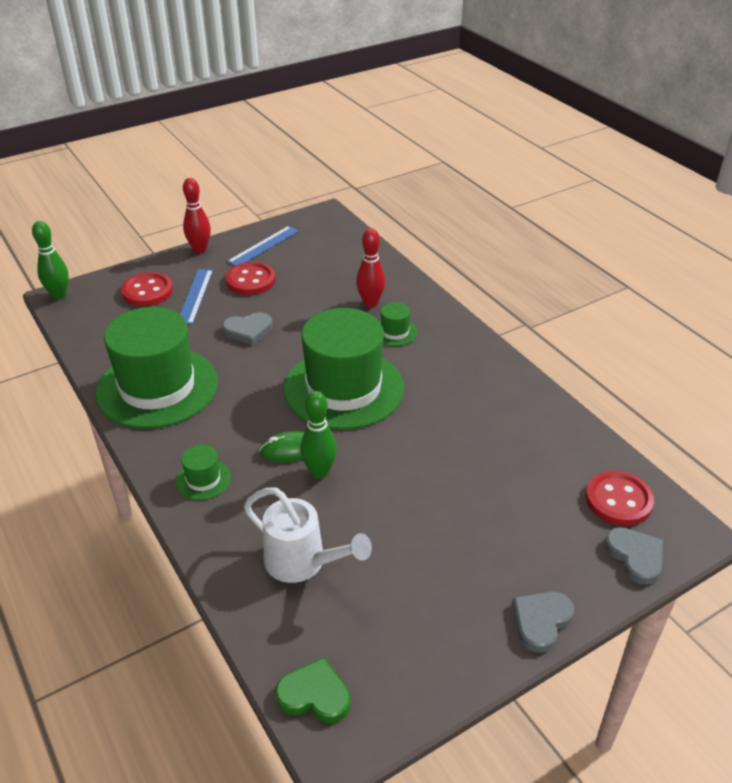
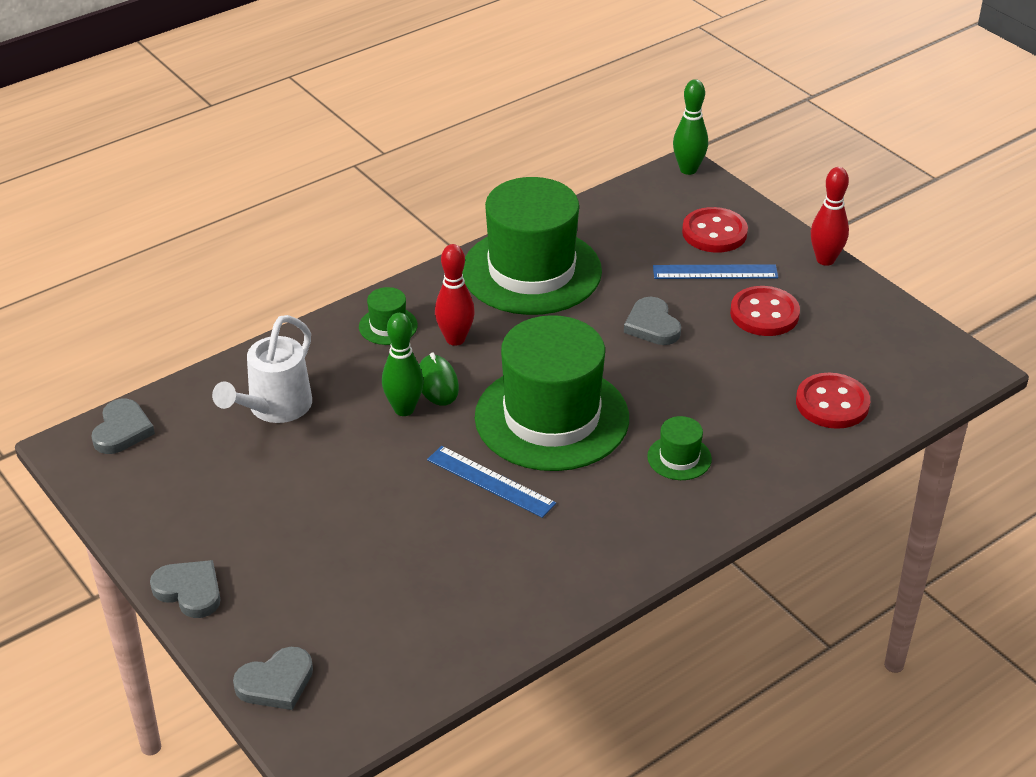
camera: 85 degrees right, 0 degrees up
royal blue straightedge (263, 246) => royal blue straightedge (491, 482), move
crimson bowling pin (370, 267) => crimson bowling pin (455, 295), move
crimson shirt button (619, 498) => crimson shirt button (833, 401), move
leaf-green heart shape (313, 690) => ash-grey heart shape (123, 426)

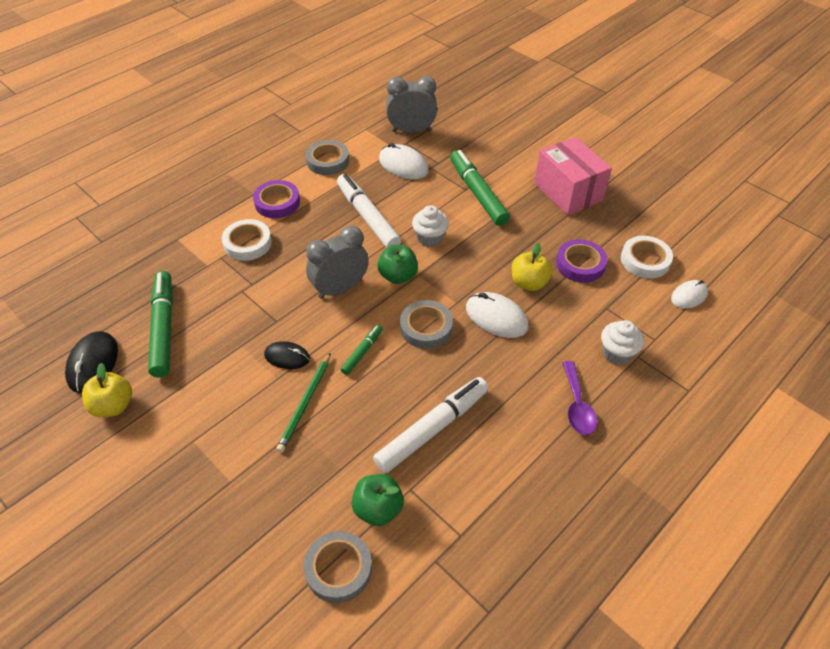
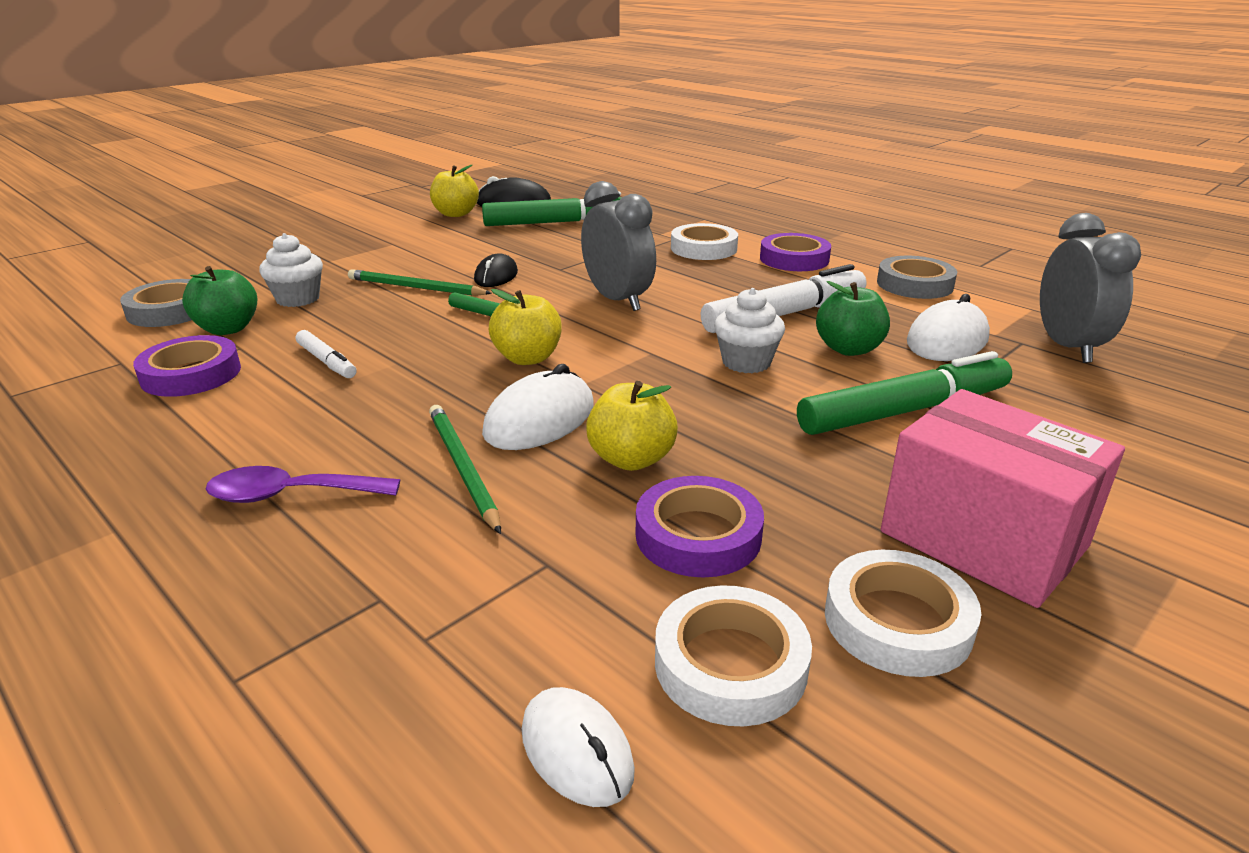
camera: 90 degrees right, 20 degrees down
pink package (573, 176) => pink package (1003, 498), 75 degrees clockwise
leaf-green apple fruit (397, 264) => leaf-green apple fruit (853, 318), move
ash-grey sticky tape (426, 324) => bright yellow apple fruit (525, 327)
pure white fairy cake (622, 342) => pure white fairy cake (291, 270), move
pure white felt pen (431, 425) => pure white felt pen (326, 354), x0.50
nothing => violet sticky tape (187, 366)
nothing => leaf-green lead pencil (465, 469)
nothing => pure white sticky tape (903, 613)

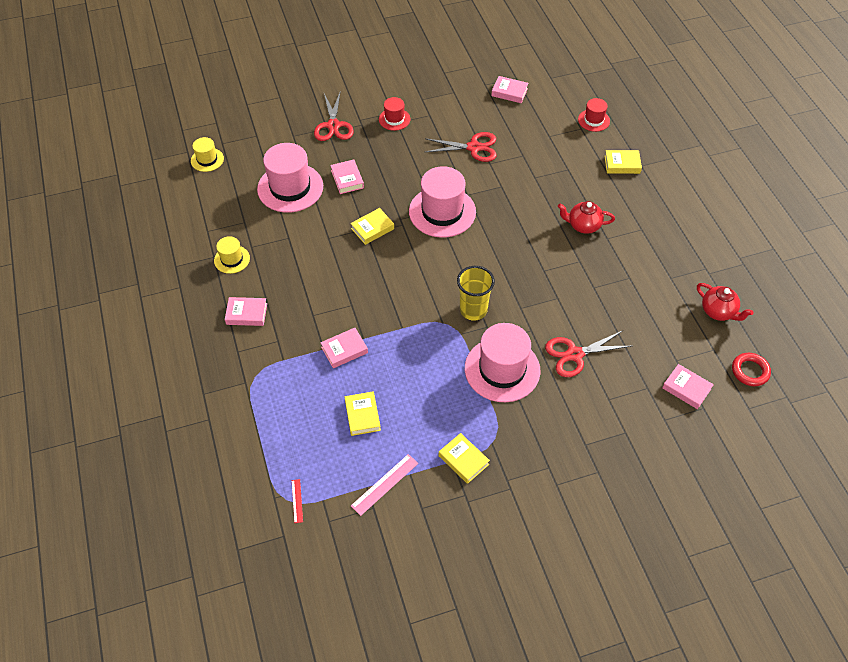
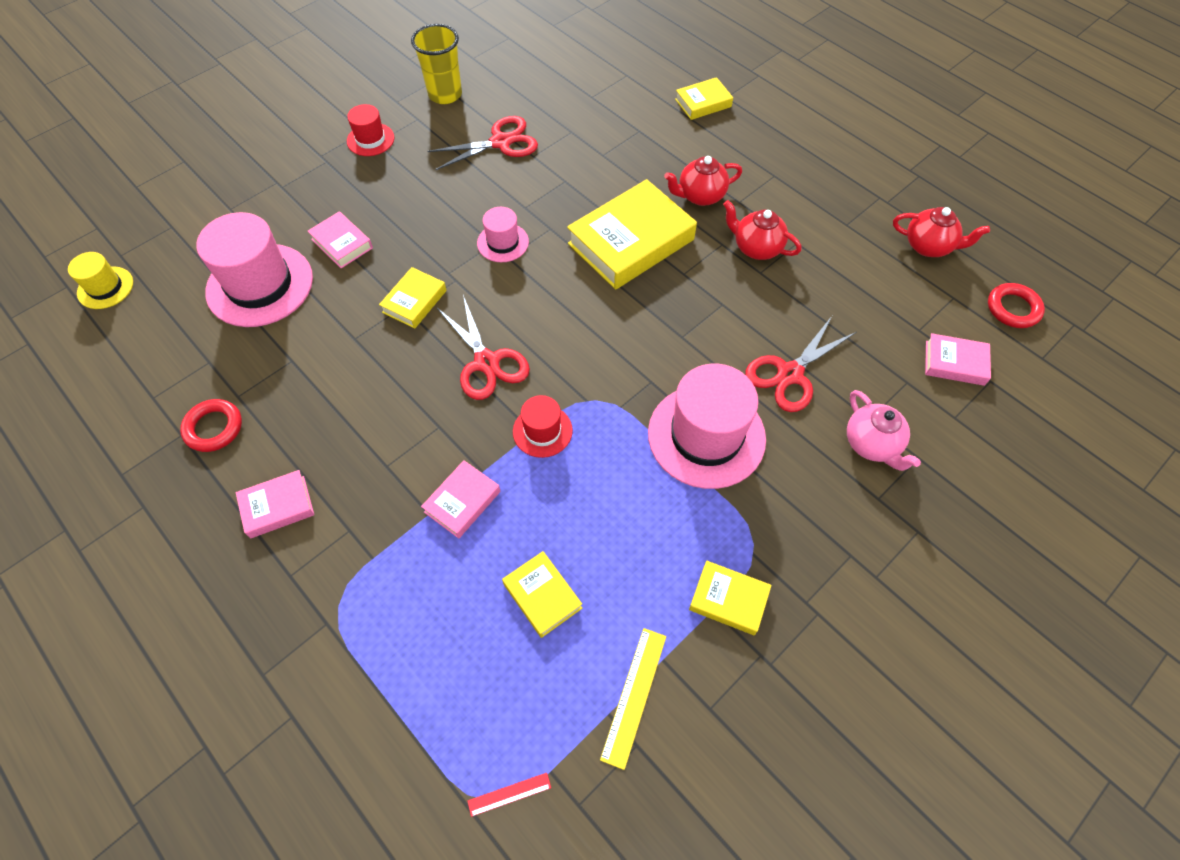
camera: 25 degrees left, 5 degrees up
pink hardcover (510, 89) => nothing
crimson scissors (334, 117) => crimson scissors (483, 347), move
crimson tall hat (594, 115) => crimson tall hat (543, 426), move
pink tall hat (442, 202) => pink tall hat (503, 234), x0.51
bright yellow tall hat (232, 255) => crimson ring (211, 425)
bright yellow beaker (476, 293) => bright yellow beaker (436, 64), move
pink straightedge (384, 485) => bright yellow straightedge (633, 699)
crimson straightedge (297, 501) => crimson straightedge (509, 795), 75 degrees counterclockwise
nothing => bright yellow hardcover (632, 234)
nothing => crimson tea pot (762, 230)
nothing => pink tea pot (884, 430)

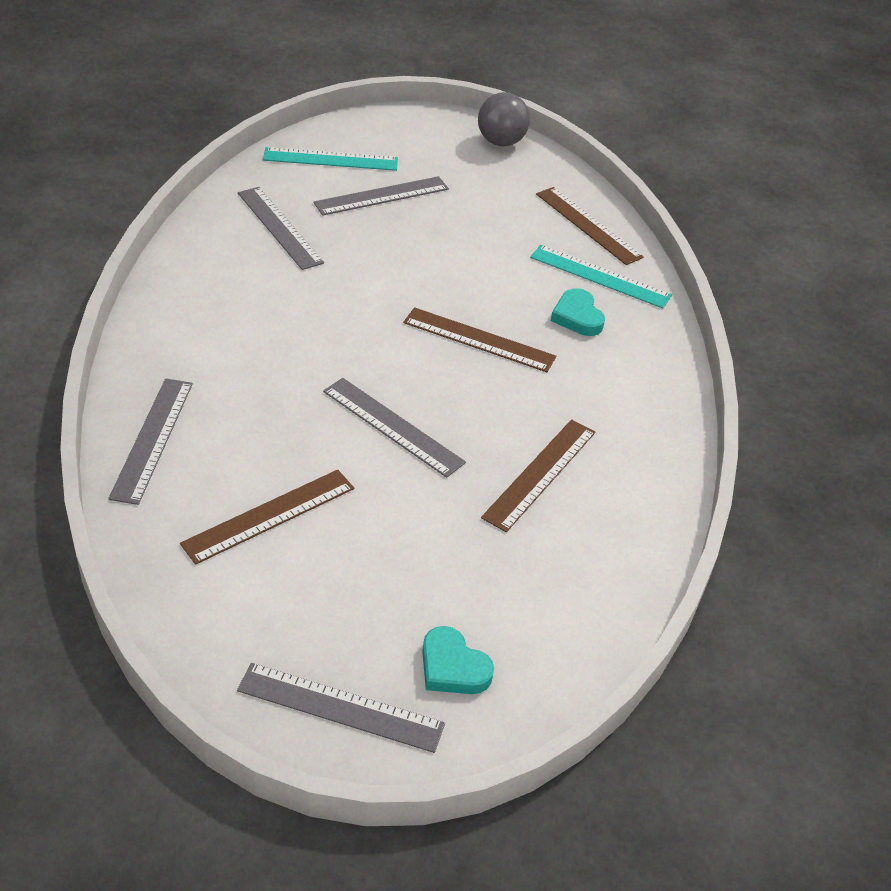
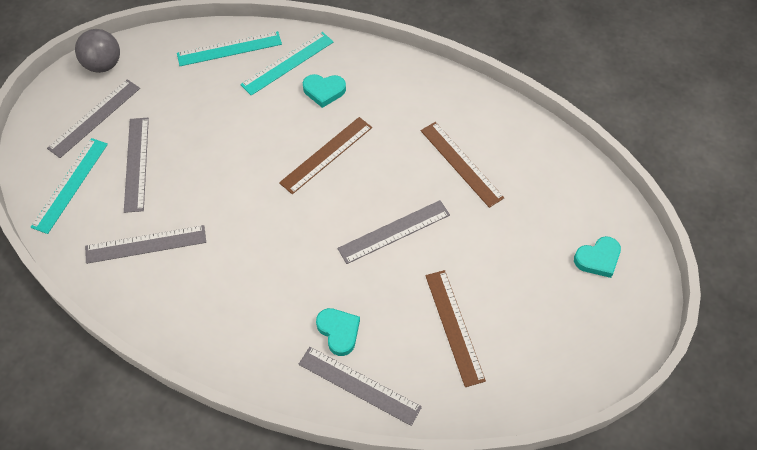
camera: 65 degrees left, 15 degrees up
russet straightedge (590, 226) => turquoise straightedge (229, 48)
ash-grey straightedge (341, 708) => ash-grey straightedge (93, 118), move
nothing => turquoise heart shape (338, 332)

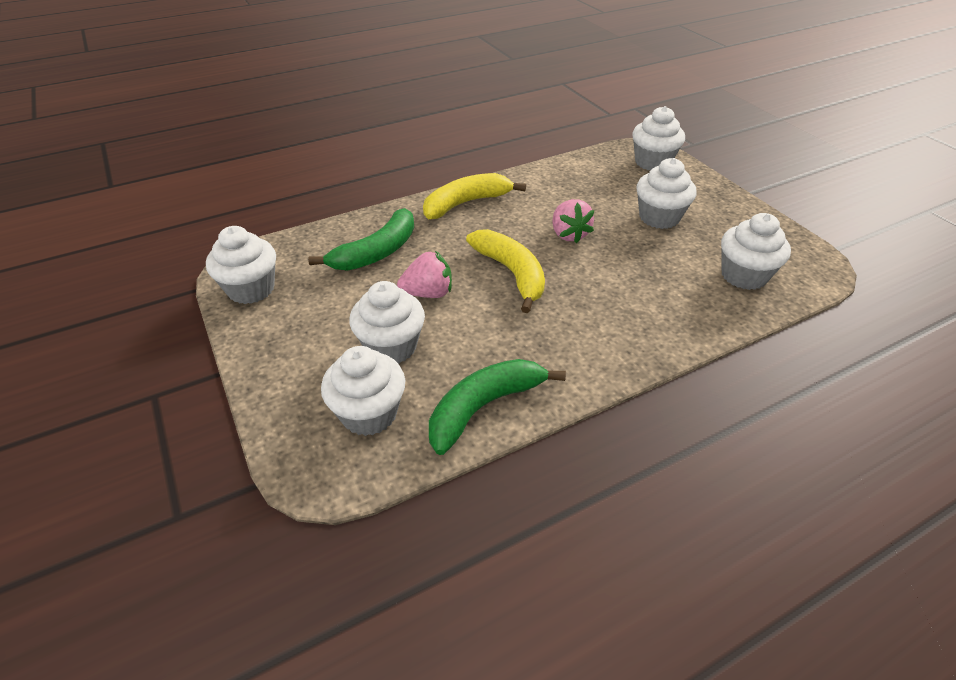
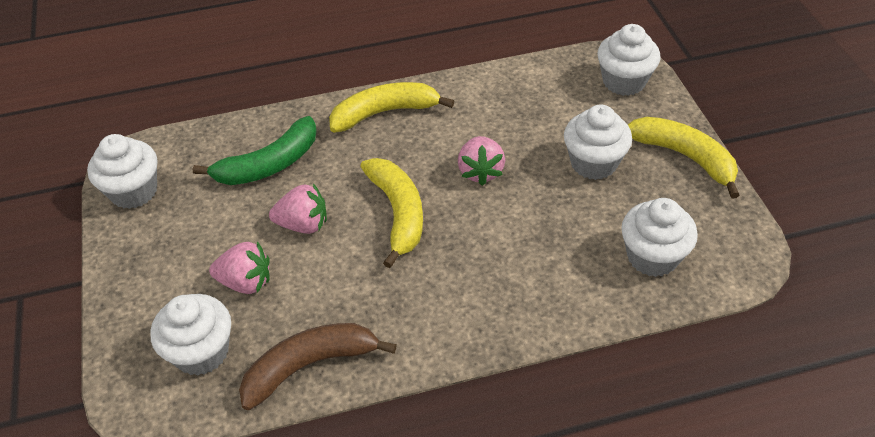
camera: 15 degrees right, 5 degrees up
pure white fairy cake (387, 322) => pink strawberry (239, 267)
leaf-green banana (497, 407) => russet banana (318, 366)
nothing => bright yellow banana (683, 158)

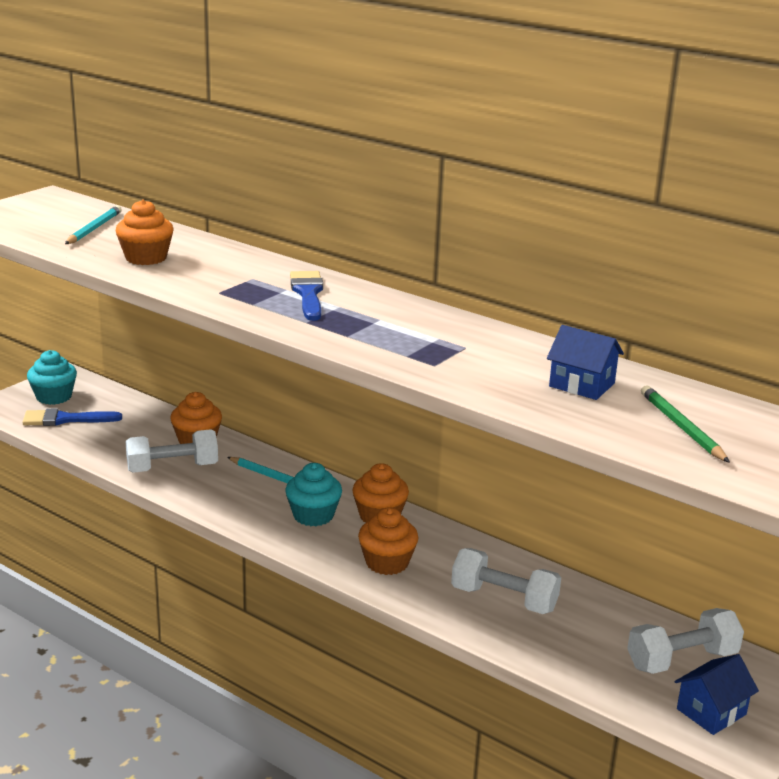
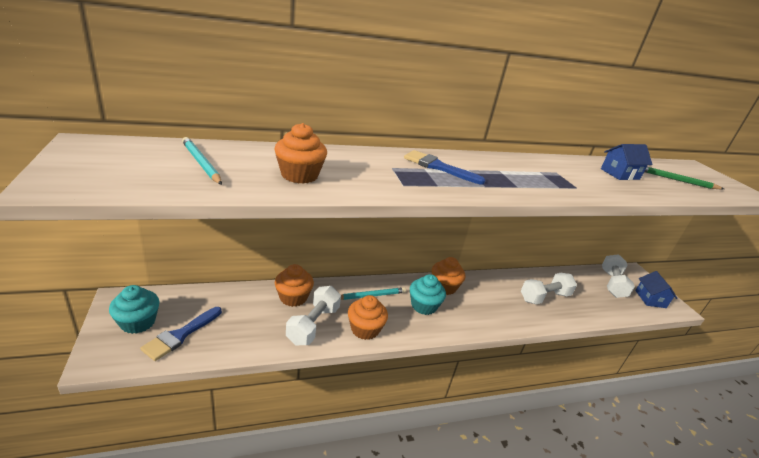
camera: 55 degrees left, 5 degrees up
orange-coloured fairy cake (388, 541) => orange-coloured fairy cake (368, 317), move

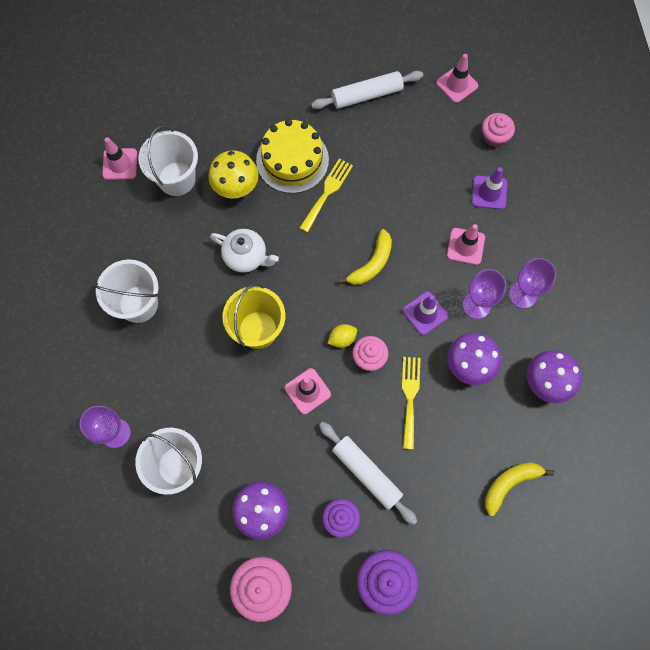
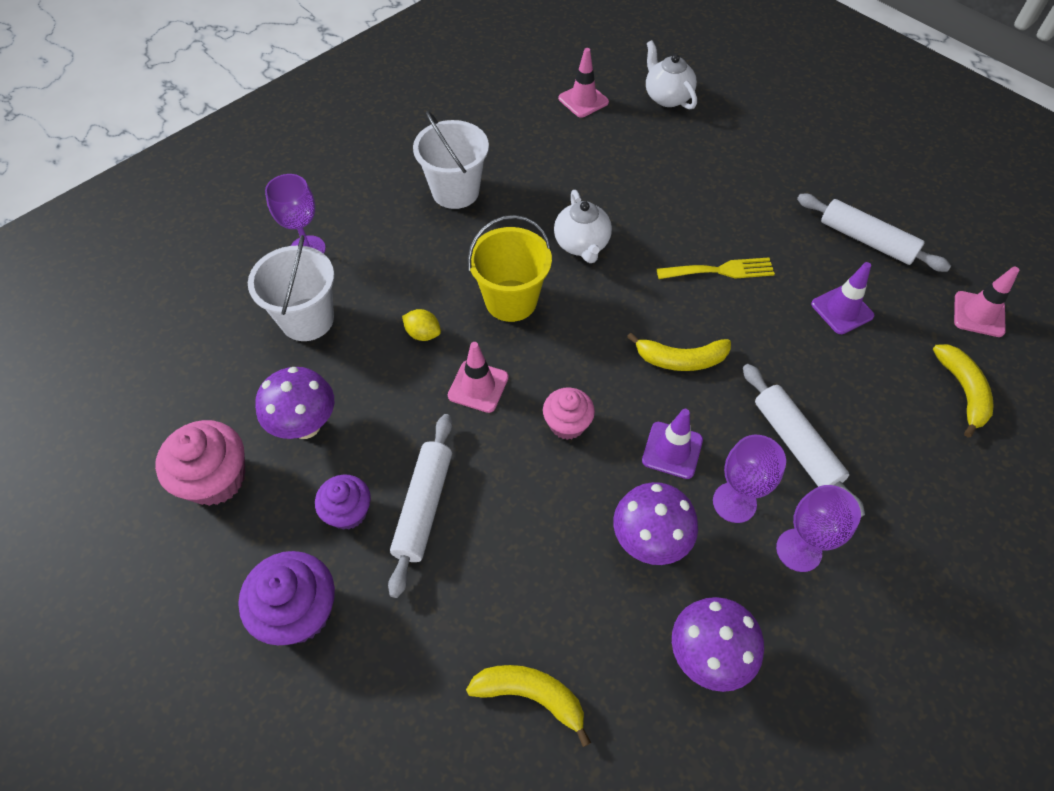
camera: 55 degrees right, 15 degrees down
pink fairy cake (498, 130) => bright yellow banana (963, 391)
bright yellow cake (292, 156) => nothing
pure white bucket (168, 161) => nothing
bright yellow fungus (233, 174) => nothing
violet traffic cone (489, 188) => violet traffic cone (842, 298), move
pink traffic cone (466, 244) => pure white pastry roller (804, 440)
bright yellow citrus fruit (342, 336) => bright yellow citrus fruit (421, 325), move
bright yellow dinner fork (411, 403) => nothing
nothing => pure white tea pot (671, 75)

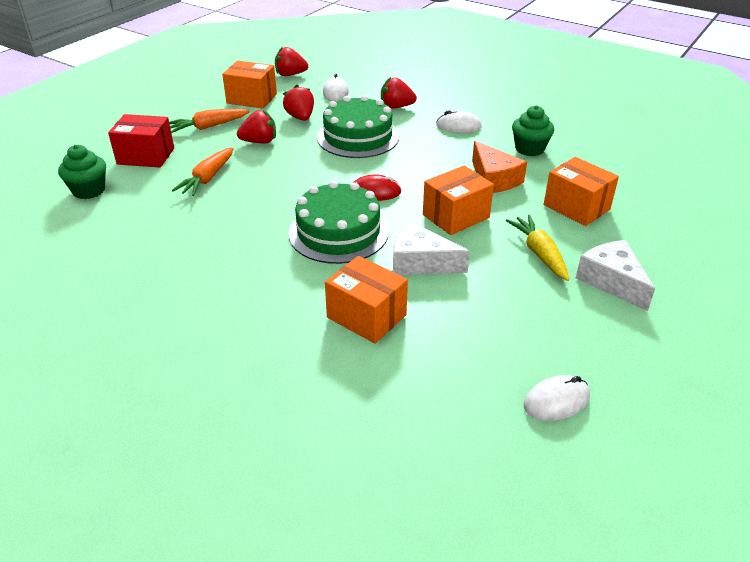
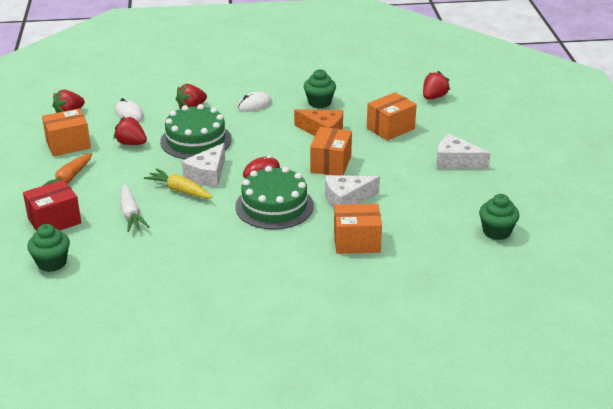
camera: 40 degrees left, 5 degrees down
crimson strawberry (256, 127) => crimson strawberry (436, 85), move
orange-coloured carrot (203, 171) => pure white carrot (134, 208)
orange-coloured package (581, 191) => orange-coloured package (392, 116), 45 degrees counterclockwise
bright yellow carrot (537, 248) => bright yellow carrot (178, 183), move
pure white PC mouse (557, 398) => leaf-green fairy cake (499, 217)
nothing => pure white cheese wedge (203, 165)

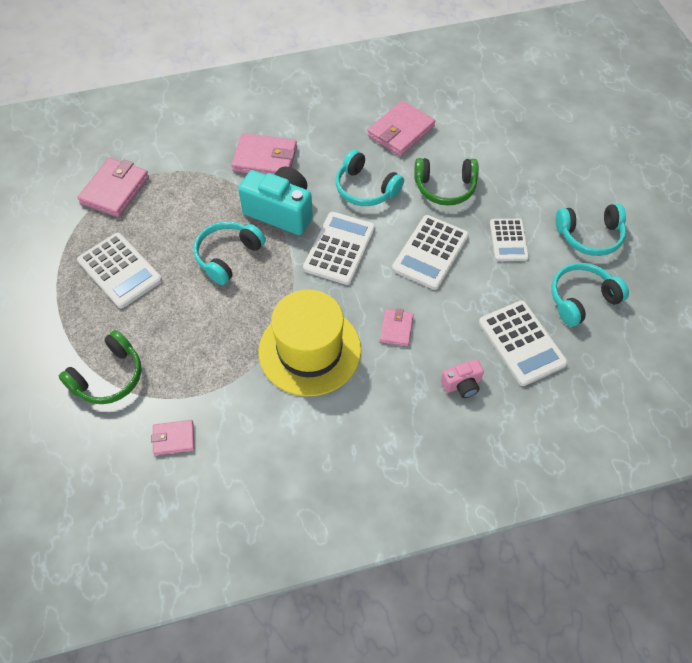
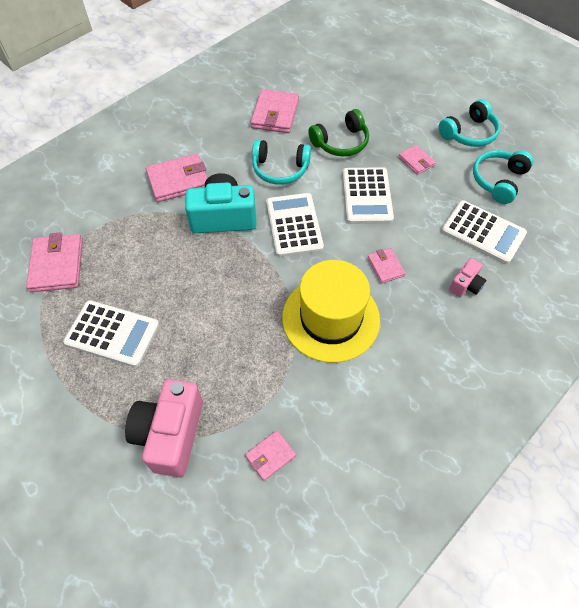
camera: 30 degrees left, 0 degrees up
pure white adding machine (509, 240) => pink billfold (417, 160)
turquoise over-ear headphones (230, 253) => nothing
leaf-green over-ear headphones (100, 367) => pink camera (164, 428)

